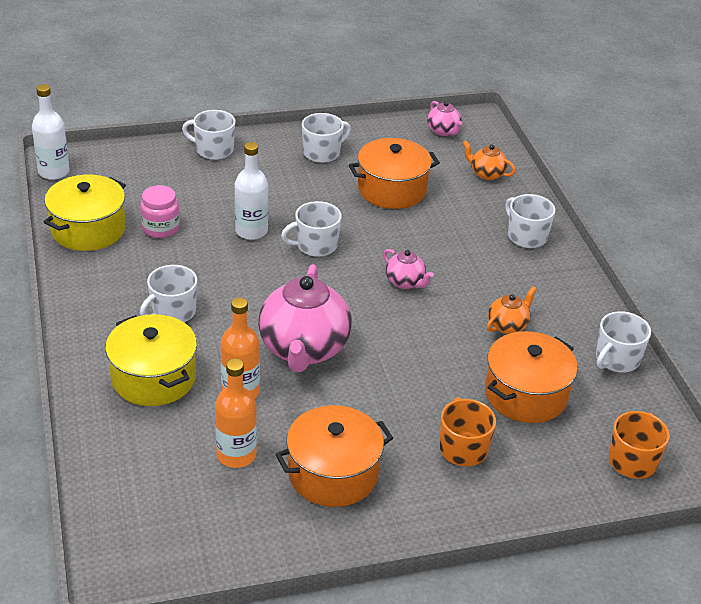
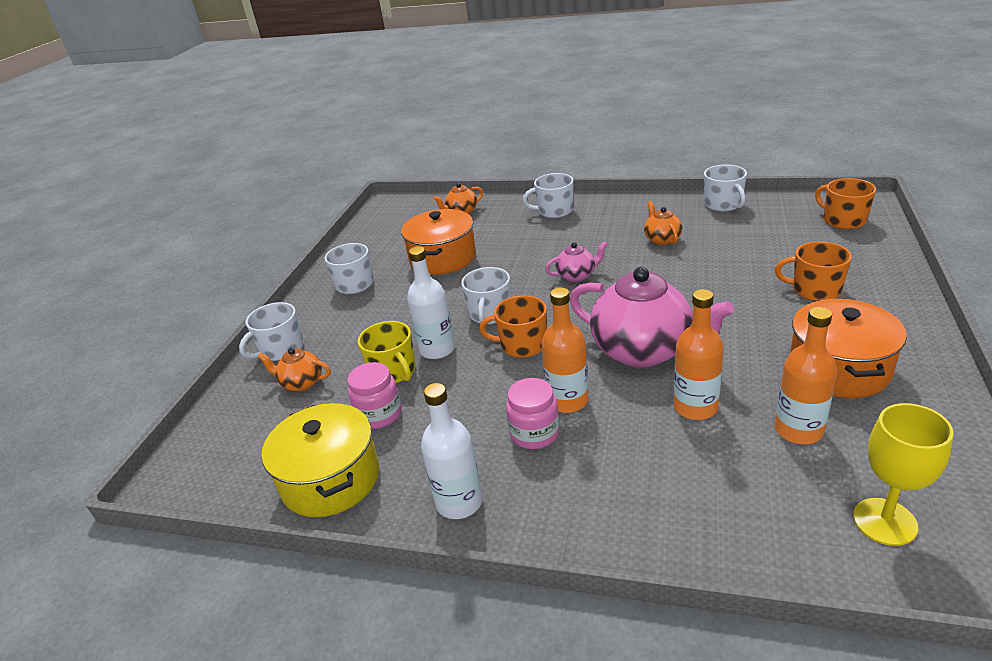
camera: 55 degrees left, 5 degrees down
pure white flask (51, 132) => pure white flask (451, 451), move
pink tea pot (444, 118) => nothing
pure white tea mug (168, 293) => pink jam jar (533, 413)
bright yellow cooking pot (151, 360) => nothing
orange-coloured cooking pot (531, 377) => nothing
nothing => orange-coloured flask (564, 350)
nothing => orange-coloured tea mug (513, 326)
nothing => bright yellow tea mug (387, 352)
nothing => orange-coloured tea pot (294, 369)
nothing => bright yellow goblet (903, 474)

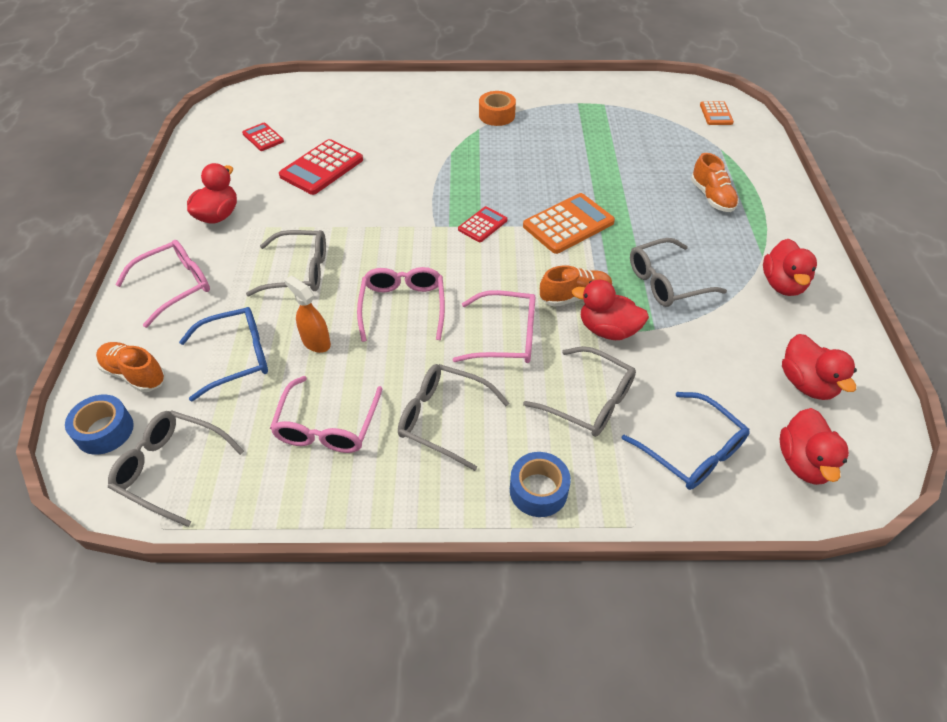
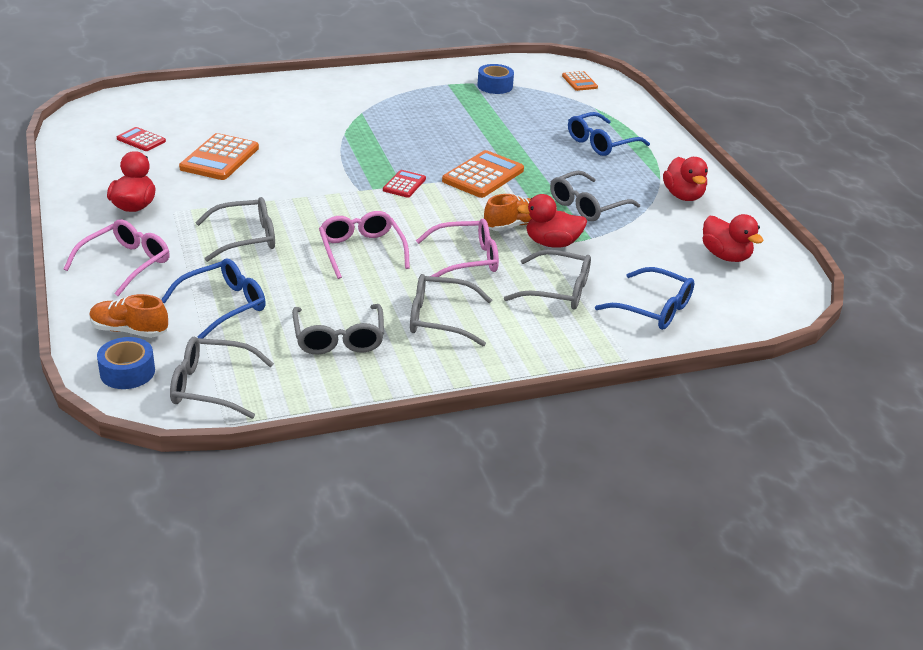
camera: 20 degrees left, 15 degrees down
orange-coloured sticky tape (497, 108) => nothing
crimson adding machine (321, 167) => orange-coloured adding machine (219, 156)
orange-coloured shoe (715, 182) => royal blue glasses (609, 134)
orange-coloured spray cleaner (307, 314) => nothing
pink glasses (326, 414) => ash-grey glasses (338, 329)
crimson duck (814, 446) => nothing
royal blue sticky tape (540, 484) => royal blue sticky tape (495, 79), move

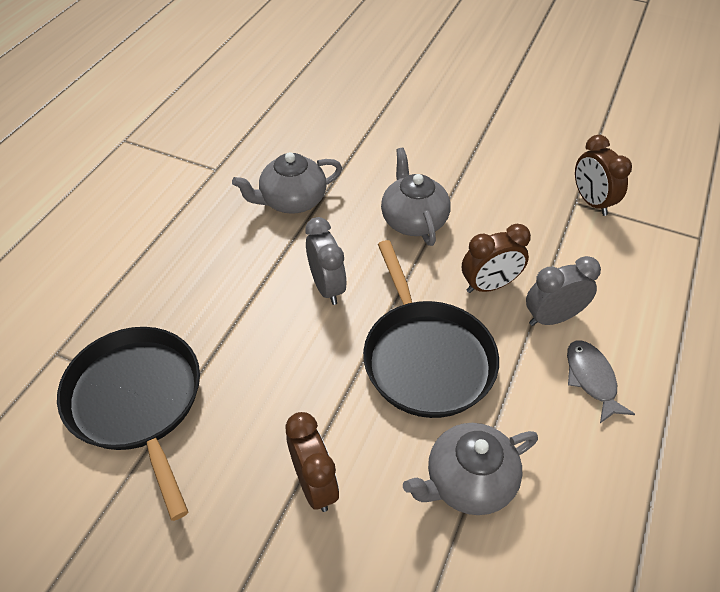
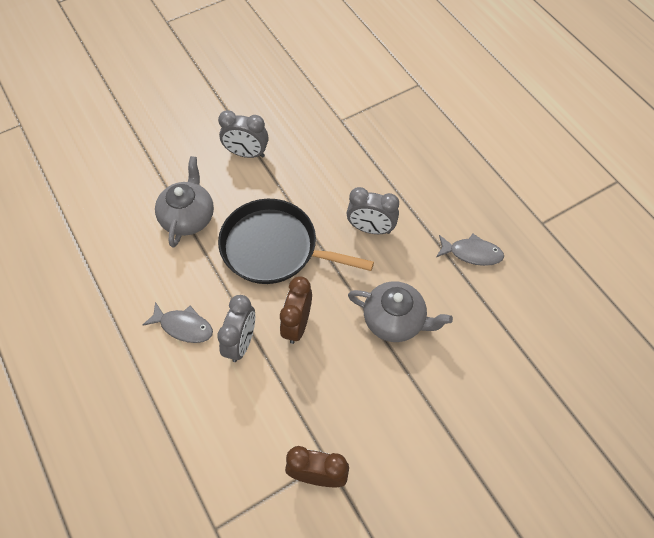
camera: 125 degrees right, 10 degrees up
ash-grey tea pot (287, 183) => ash-grey fish (470, 250)
jet-black skillet (128, 424) => nothing
russet clock (312, 462) => ash-grey clock (243, 134)

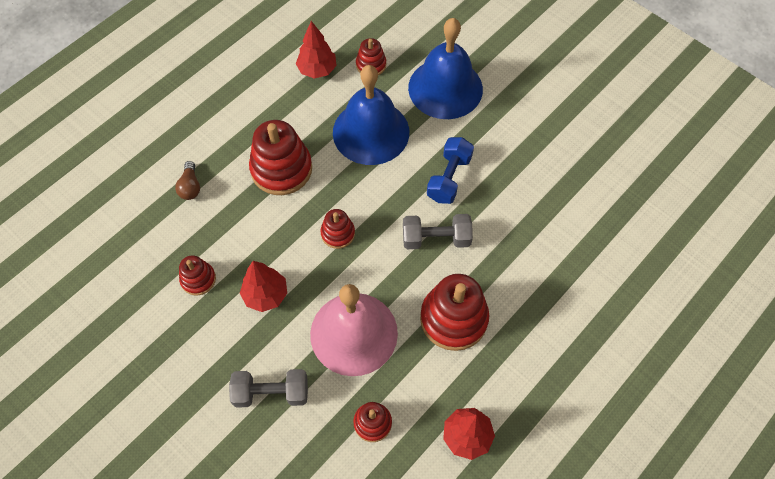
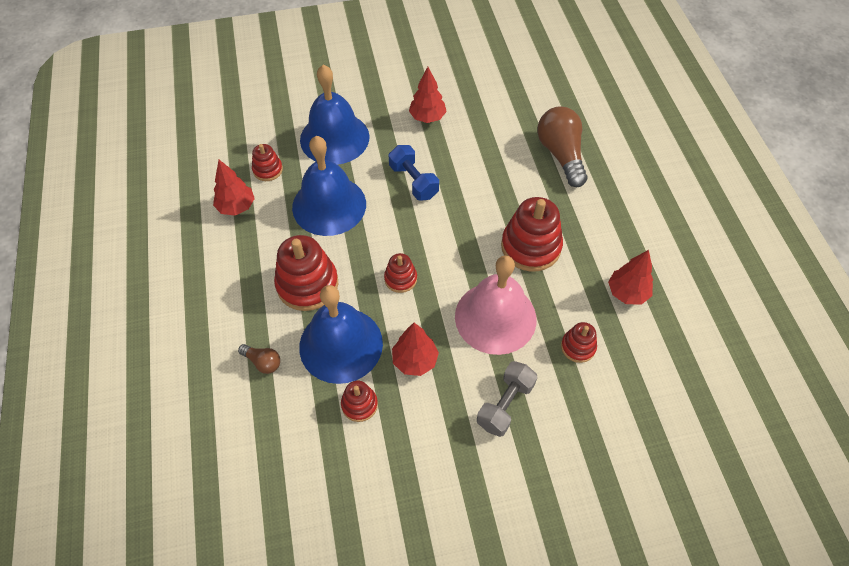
camera: 55 degrees left, 5 degrees down
ash-grey free weight (438, 231) => nothing
nothing => crimson toy tree (428, 95)
nothing => russet light bulb (562, 146)
nothing => royal blue hand bell (341, 334)

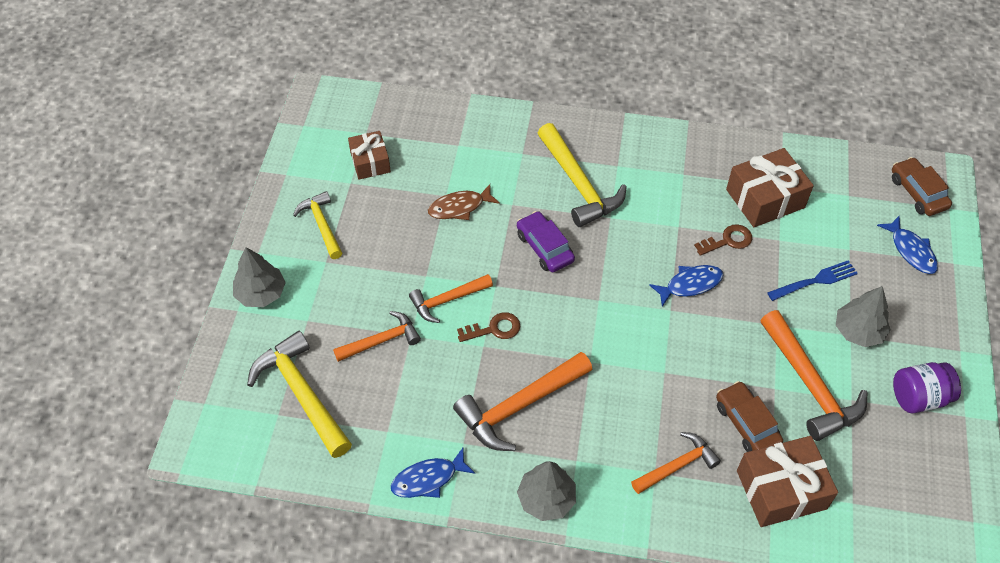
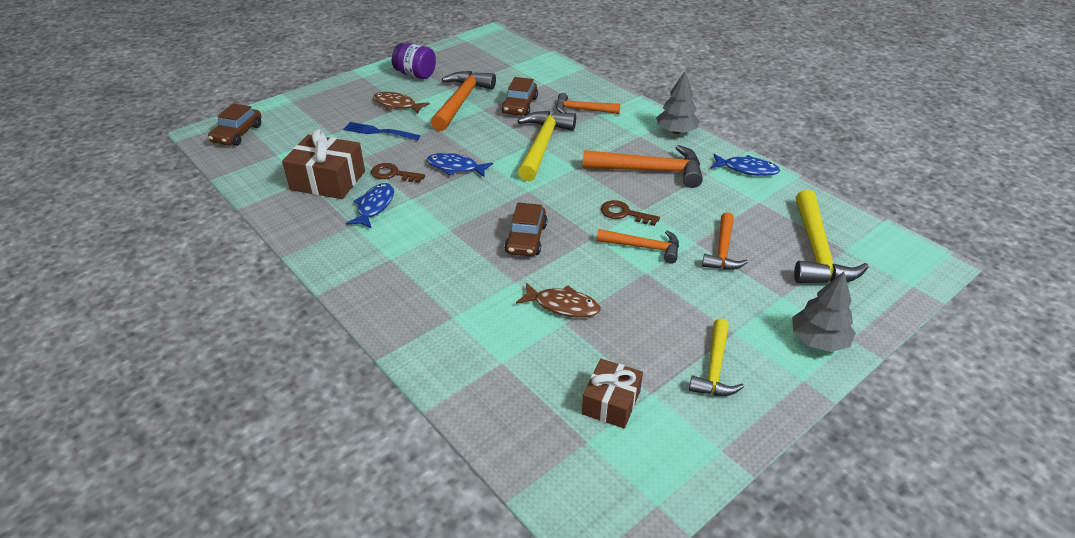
camera: 140 degrees left, 15 degrees down
bright yellow claw hammer (582, 175) => bright yellow claw hammer (546, 146), move
violet car (546, 241) => russet car (526, 229)
royal blue fish (907, 245) => royal blue fish (370, 206), move
ash-grey toy tree (863, 316) => russet fish (401, 103)
orange-coloured claw hammer (377, 336) => orange-coloured claw hammer (725, 241), 90 degrees counterclockwise
russet wrapped gift (787, 481) => nothing

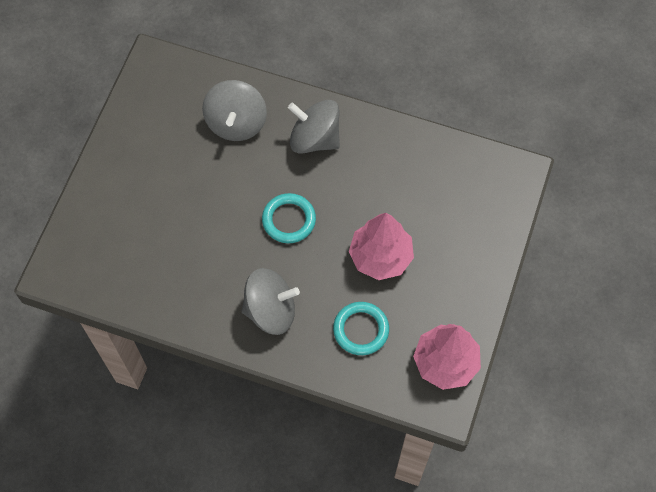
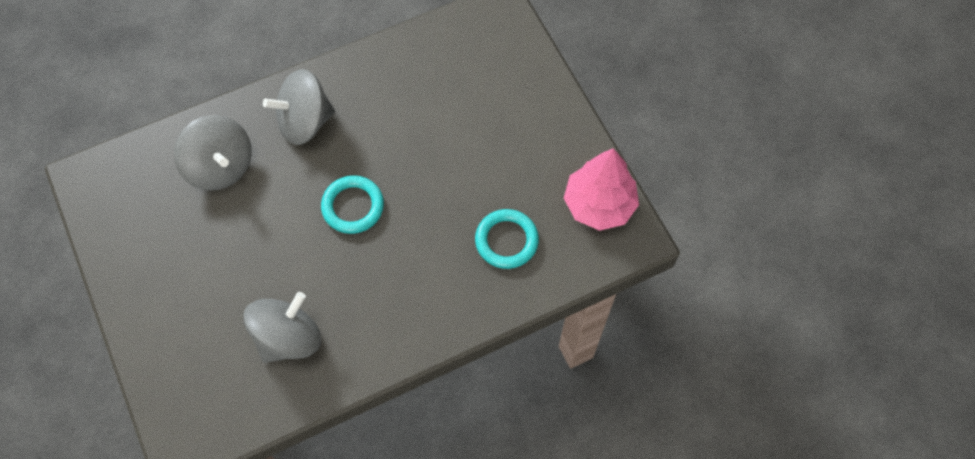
camera: 45 degrees left, 0 degrees up
pink toy tree (381, 246) => nothing
ash-grey whirligig (271, 301) => ash-grey whirligig (282, 327), move

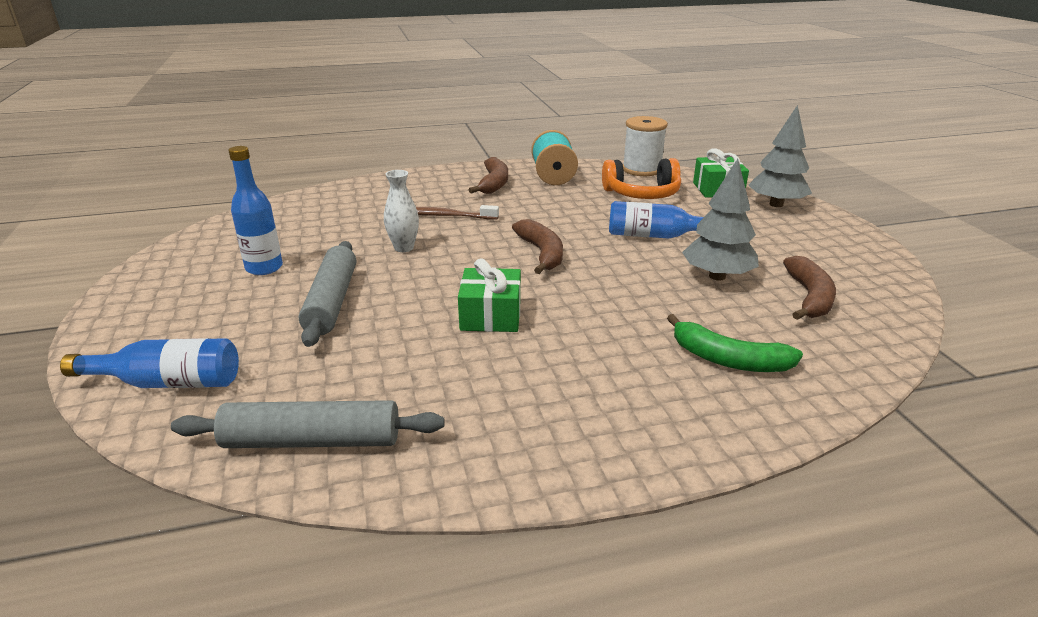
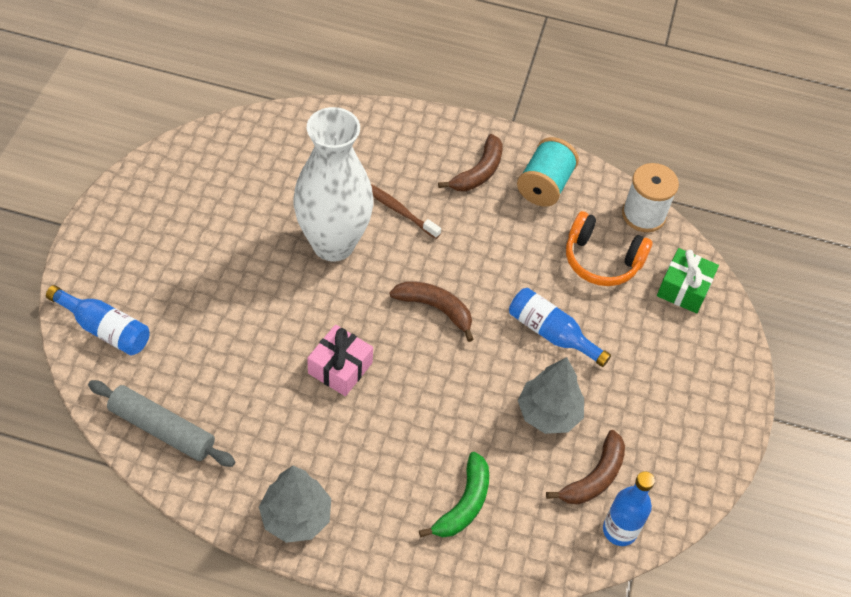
camera: 25 degrees right, 25 degrees up
ash-grey toy tree (780, 156) => ash-grey toy tree (295, 504), move
royal blue flask (255, 210) => royal blue flask (629, 508), move
pure white flower vase (401, 211) => pure white flower vase (333, 184), x2.46
russet banana (537, 246) => russet banana (431, 311), 75 degrees counterclockwise
ash-grey pastry roller (327, 294) => nothing
leaf-green wrapped gift (489, 295) => pink wrapped gift (340, 360)
leaf-green banana (735, 343) => leaf-green banana (454, 494), 120 degrees counterclockwise

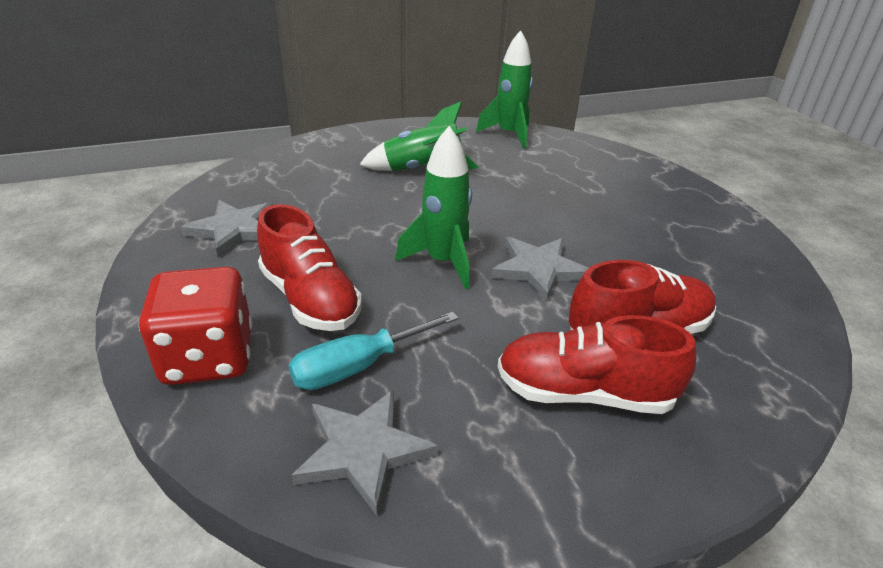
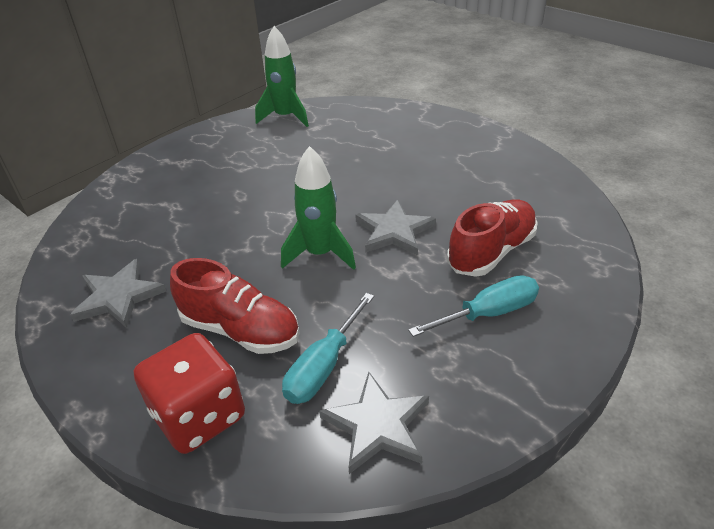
camera: 25 degrees left, 5 degrees up
leaf-green spaceship (419, 136) => nothing
crimson shoe (597, 364) => turquoise flat screwdriver (473, 306)

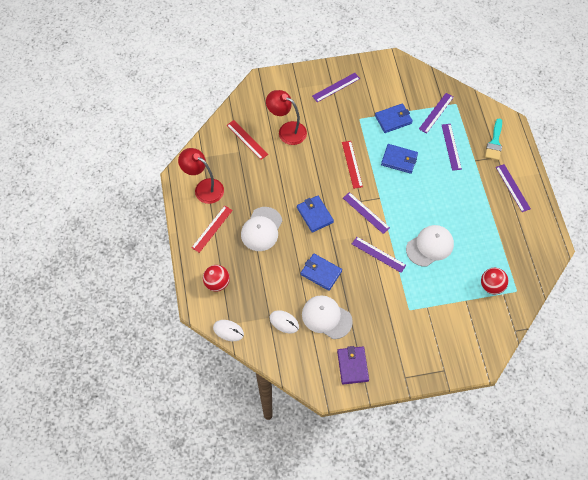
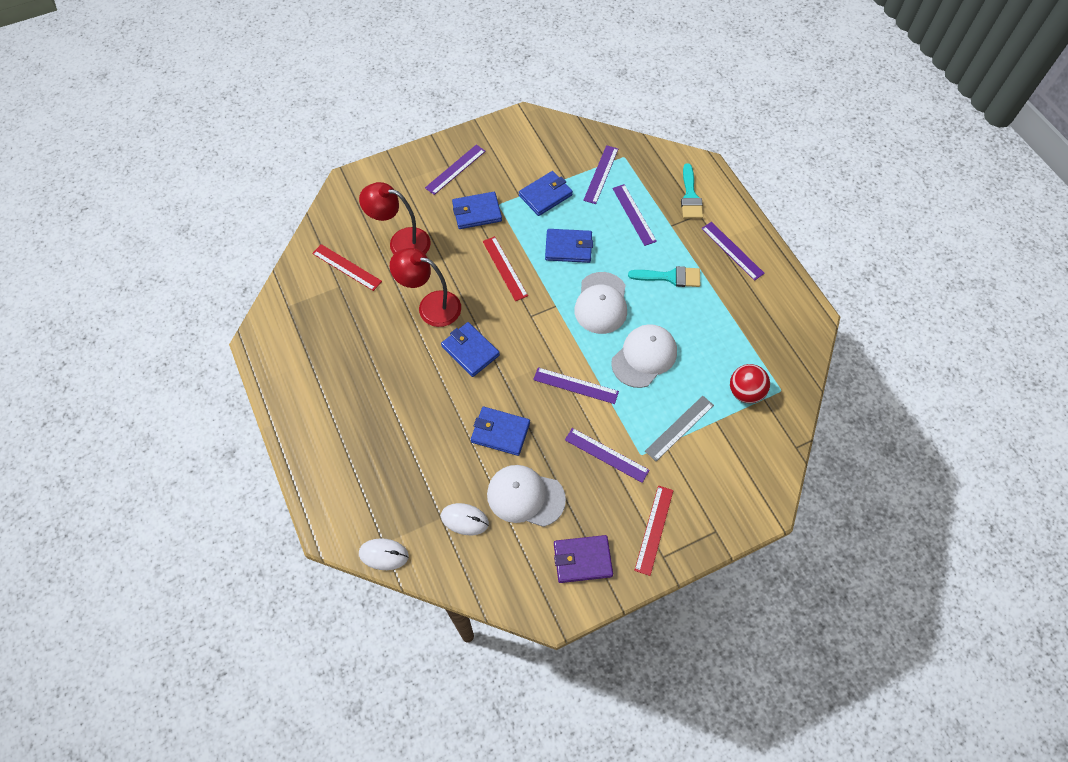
camera: 15 degrees left, 0 degrees up
crimson desk lamp (201, 176) => crimson desk lamp (425, 287), move
violet straightedge (366, 213) => violet straightedge (607, 455), move
crimson straightedge (212, 229) => crimson straightedge (654, 531), move
pure white peaked cap (261, 229) => pure white peaked cap (600, 303), move
crimson sphere (216, 278) => nothing
violet billfold (353, 365) => violet billfold (583, 559), 75 degrees counterclockwise
nothing => royal blue billfold (477, 210)
nothing => turquoise paintbrush (664, 276)
nothing => ash-grey straightedge (679, 428)

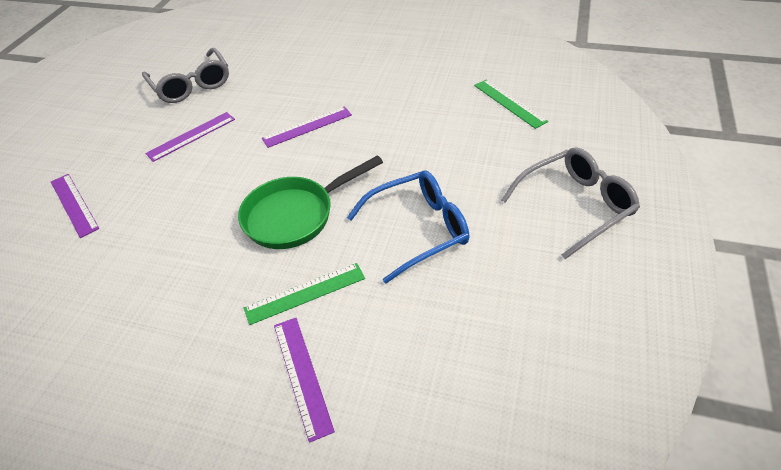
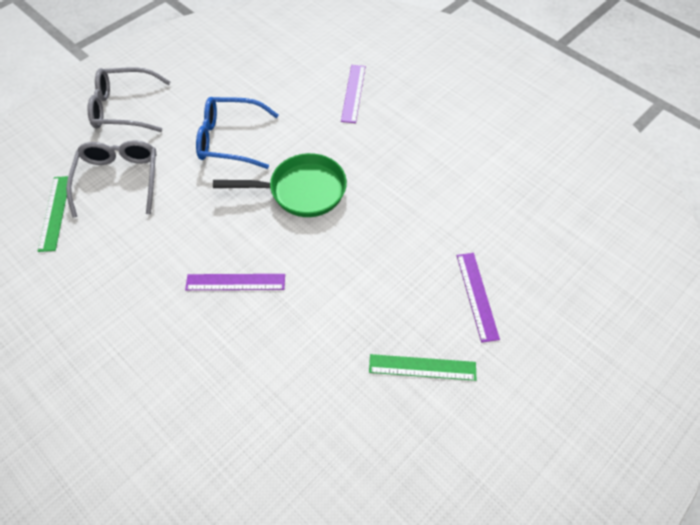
camera: 155 degrees left, 10 degrees up
ash-grey glasses (185, 75) => ash-grey glasses (111, 179), move
violet straightedge (190, 137) => nothing
leaf-green straightedge (304, 294) => leaf-green straightedge (422, 367), move

